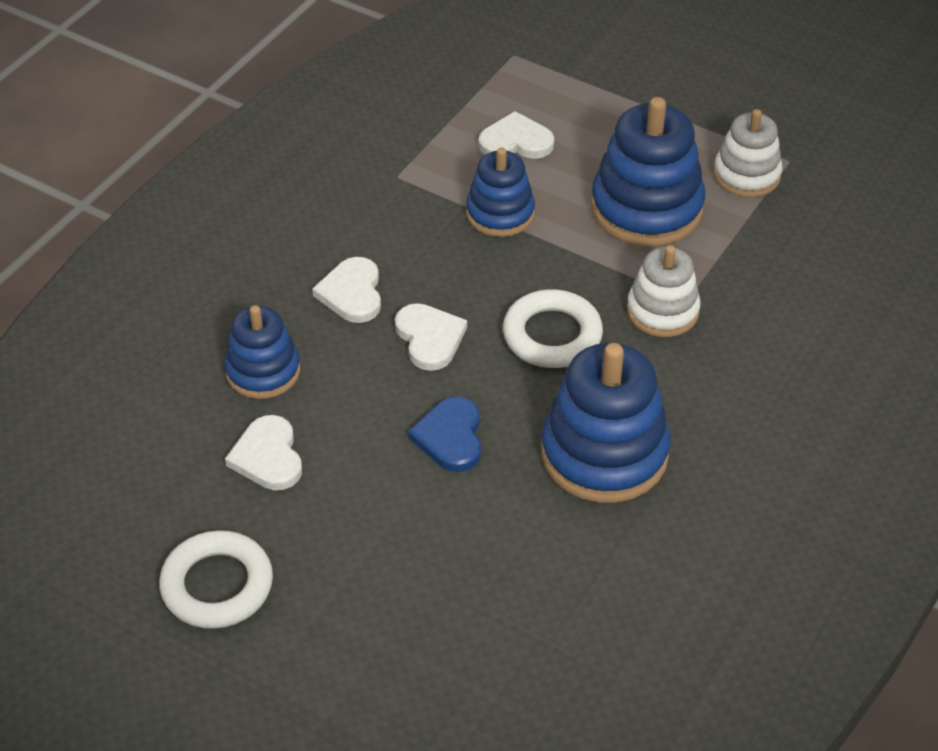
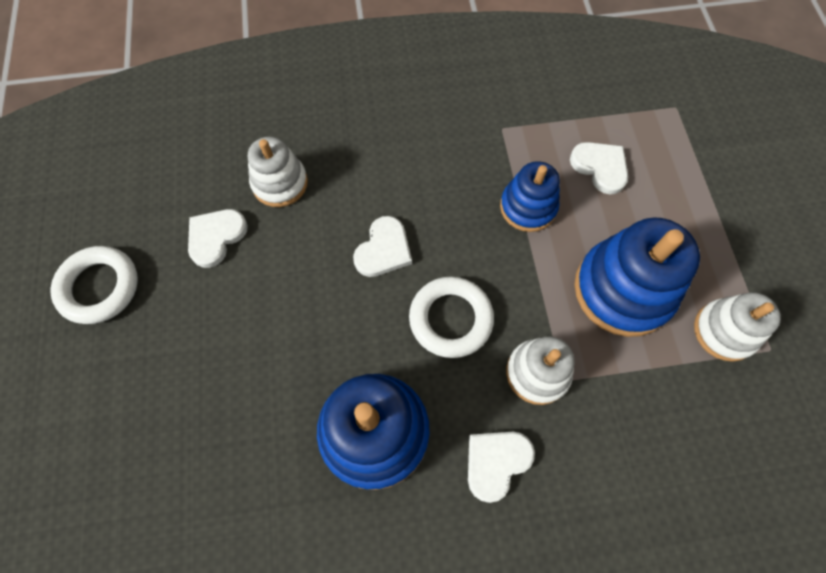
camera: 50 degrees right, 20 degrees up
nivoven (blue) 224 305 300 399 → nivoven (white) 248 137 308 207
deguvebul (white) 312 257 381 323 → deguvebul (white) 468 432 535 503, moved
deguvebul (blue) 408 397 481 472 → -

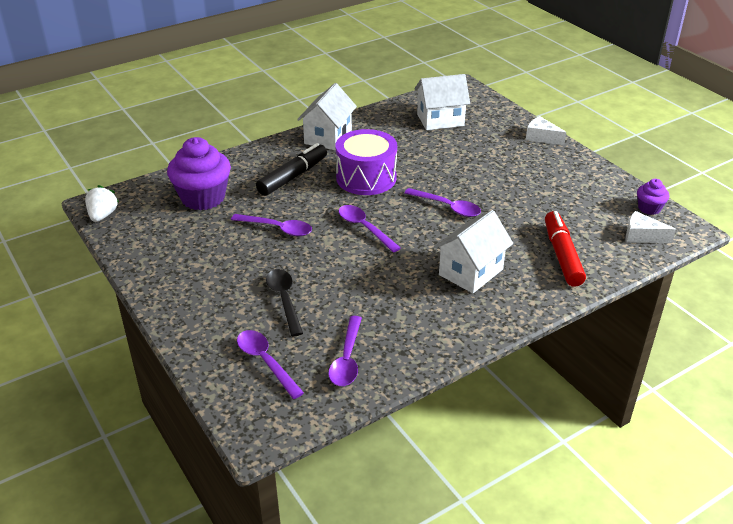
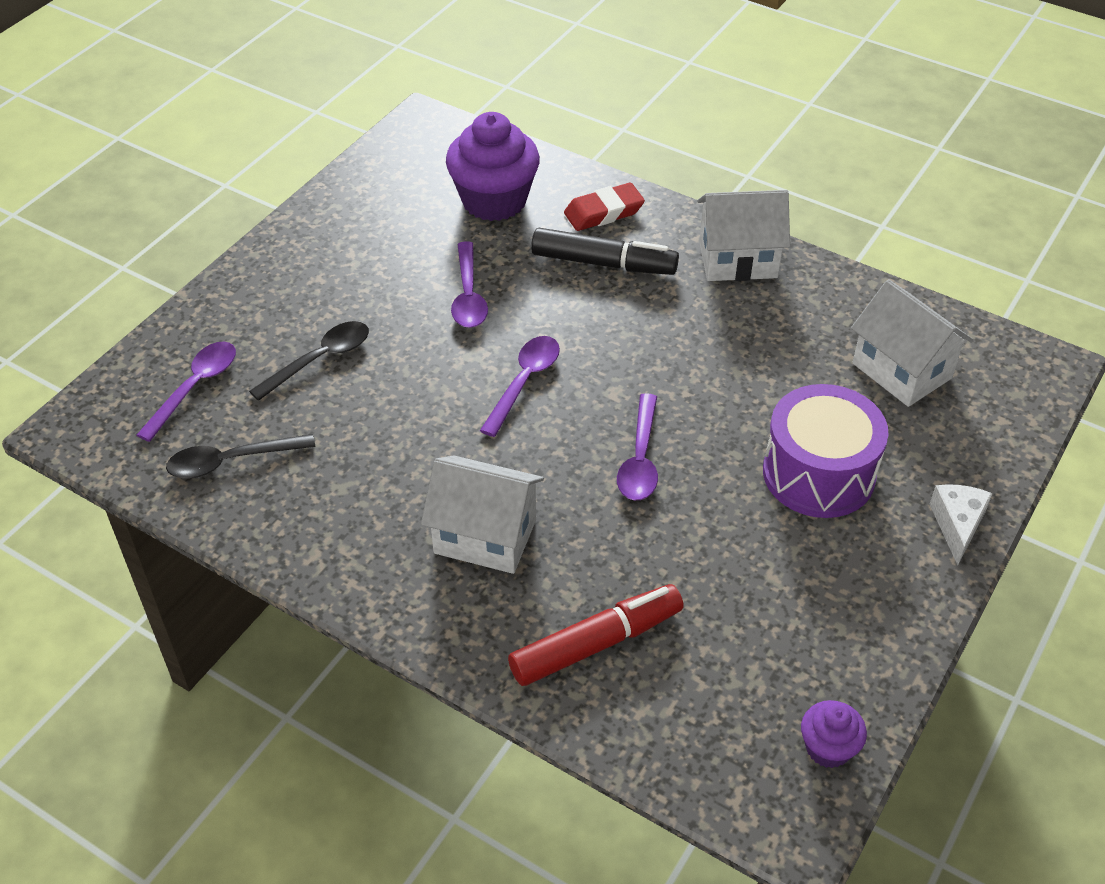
camera: 65 degrees right, 10 degrees up
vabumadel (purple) 328 316 362 386 → vabumadel (black) 166 434 316 479
- → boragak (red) 564 183 645 231
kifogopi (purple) 335 129 397 195 → kifogopi (purple) 763 384 889 518, moved
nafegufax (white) 85 185 120 222 → -
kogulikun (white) 626 211 676 243 → -

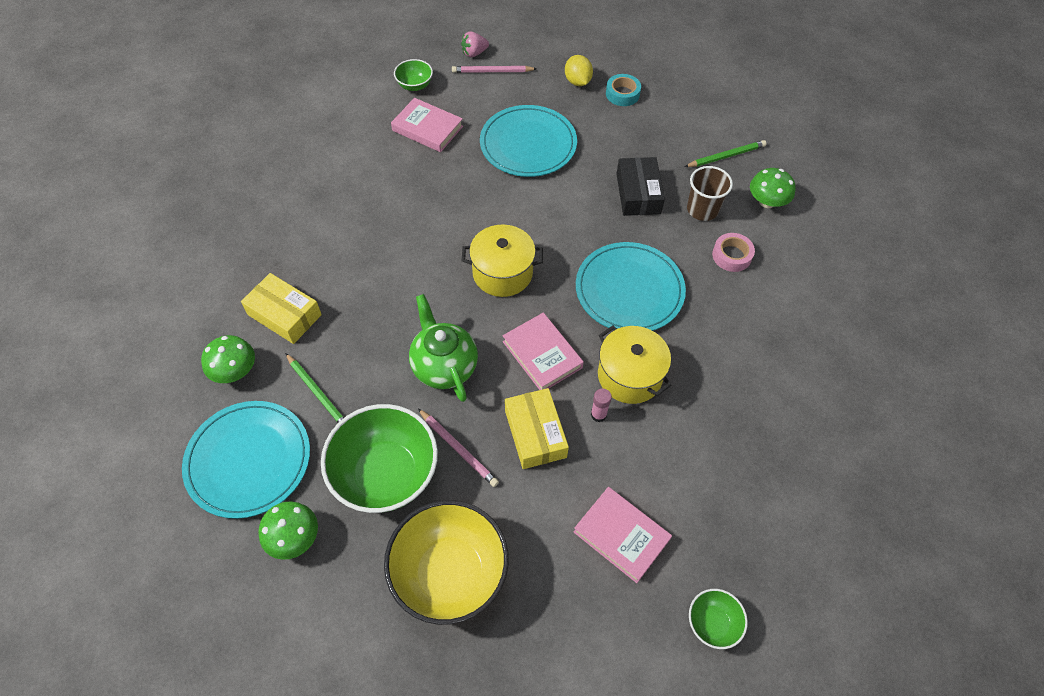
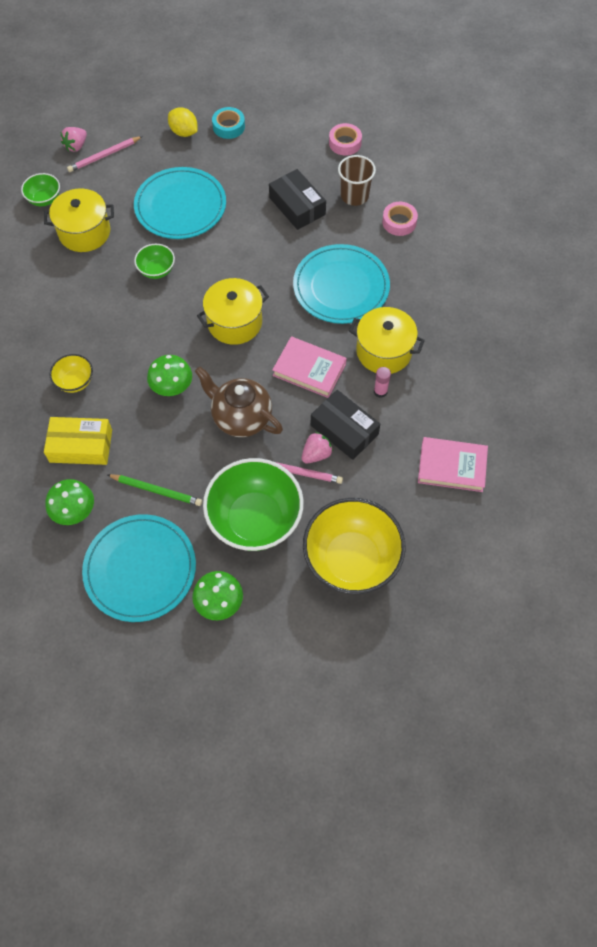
camera: 30 degrees left, 5 degrees up
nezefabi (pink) 391 98 463 152 → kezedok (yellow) 44 189 114 252
- → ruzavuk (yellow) 50 354 93 393
ruzavuk (green) 689 589 748 649 → ruzavuk (green) 134 244 175 279, moved
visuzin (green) 750 168 796 208 → visuzin (green) 147 355 192 396, moved
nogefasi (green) 409 294 478 402 → nogefasi (brown) 195 367 283 437
- → nafegufax (pink) 302 432 333 463
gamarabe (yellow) 505 388 569 469 → gamarabe (black) 311 390 380 460
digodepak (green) 684 140 767 167 → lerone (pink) 329 123 362 156

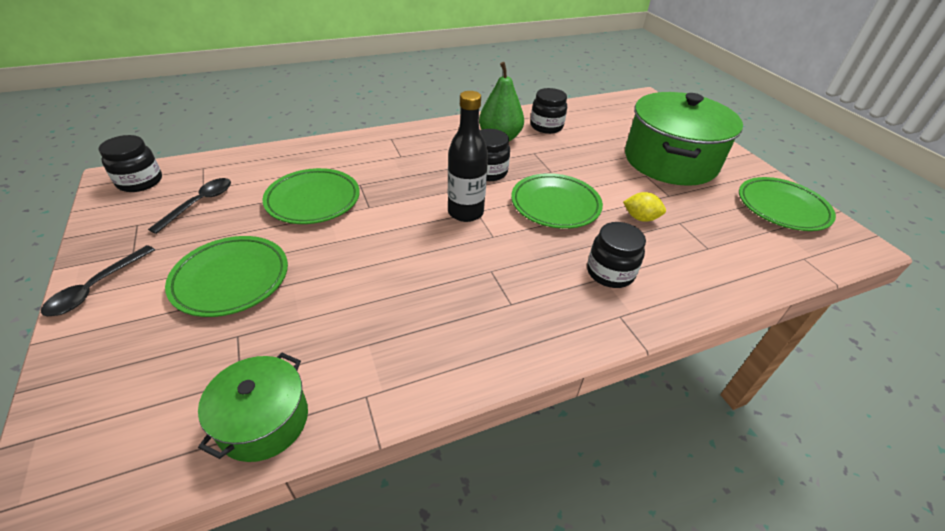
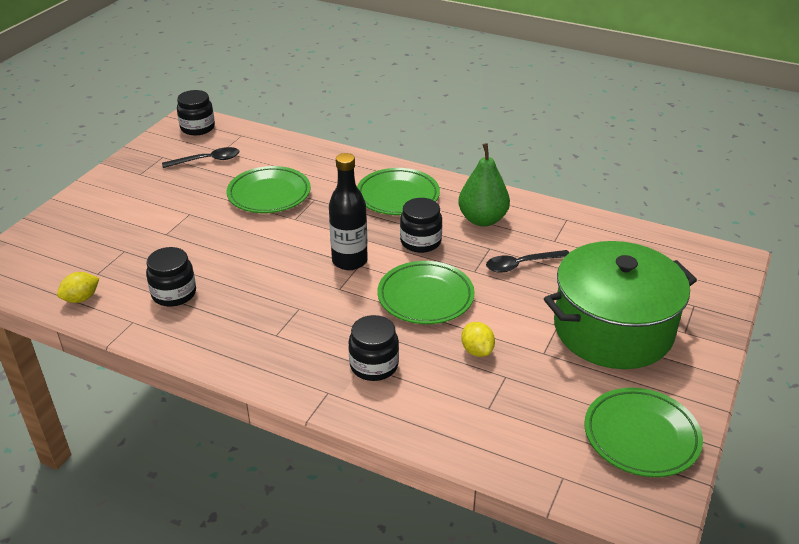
camera: 50 degrees right, 5 degrees down
kezedok (green) 198 353 308 462 → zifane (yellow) 57 272 99 303
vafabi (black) 530 88 567 134 → vafabi (black) 146 247 196 307, moved
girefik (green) 165 236 288 317 → girefik (green) 357 168 440 215, moved
vabumadel (black) 41 245 155 316 → vabumadel (black) 486 250 570 273, moved

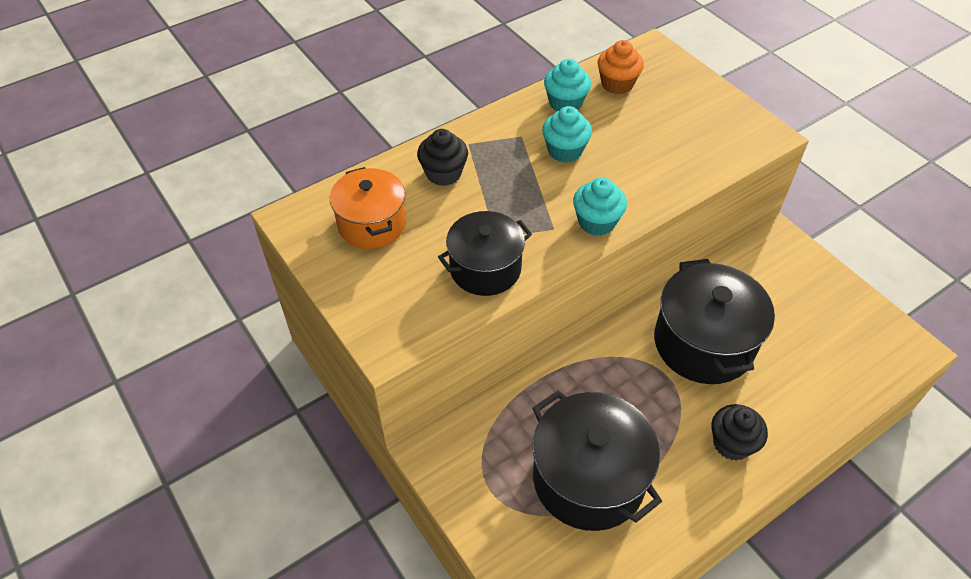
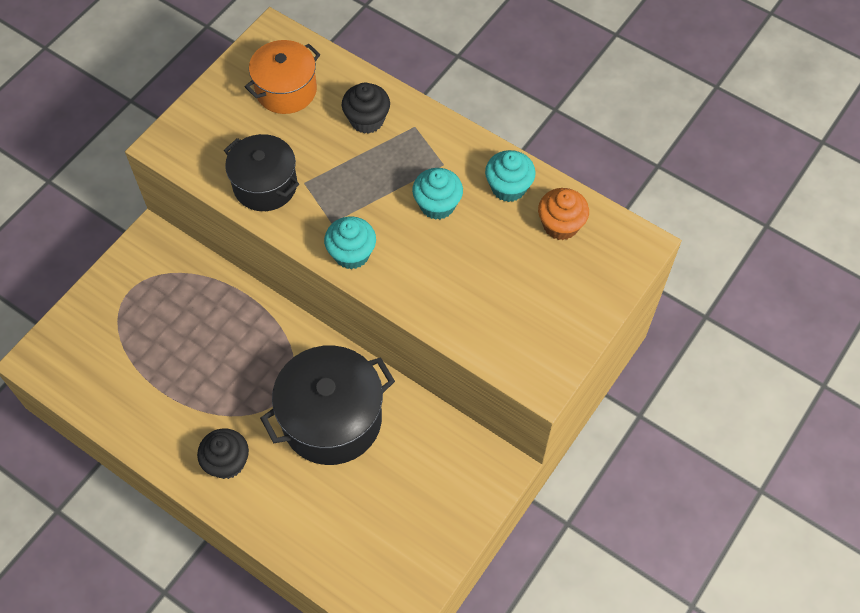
camera: 70 degrees right, 10 degrees up
kezedok (black) 533 390 662 531 → -

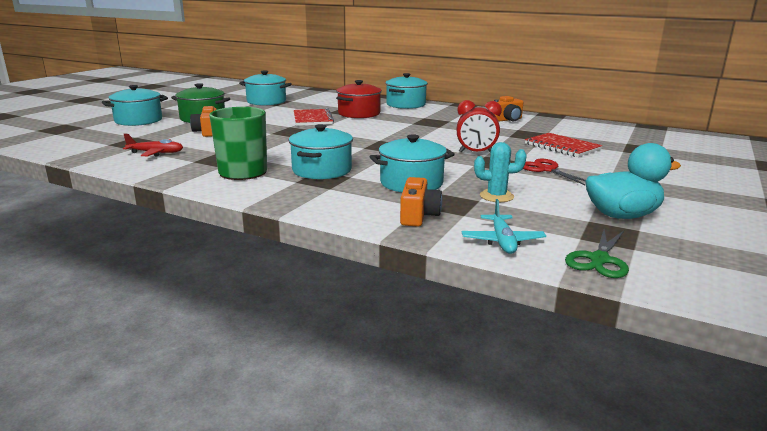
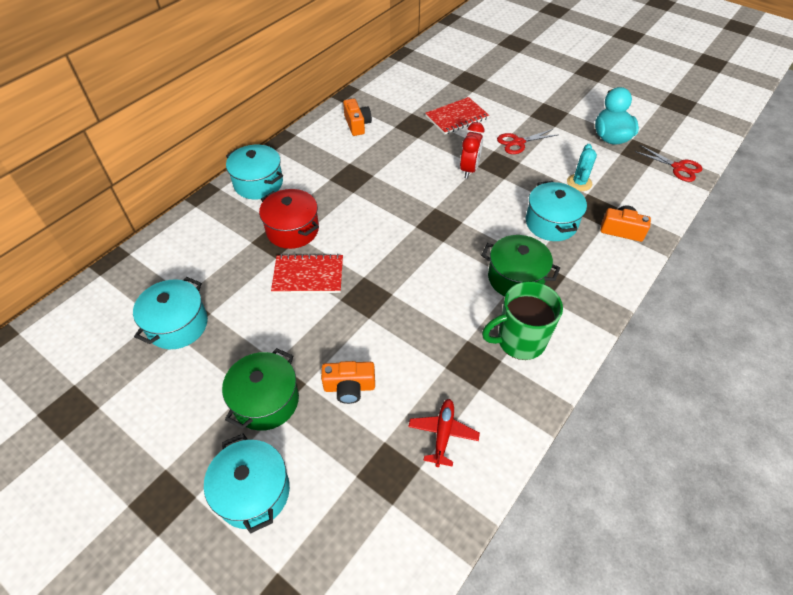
camera: 80 degrees left, 30 degrees up
kezedok (turquoise) 289 124 353 179 → kezedok (green) 481 235 560 296
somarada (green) 565 229 629 278 → somarada (red) 635 145 702 182
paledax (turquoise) 462 199 546 254 → -

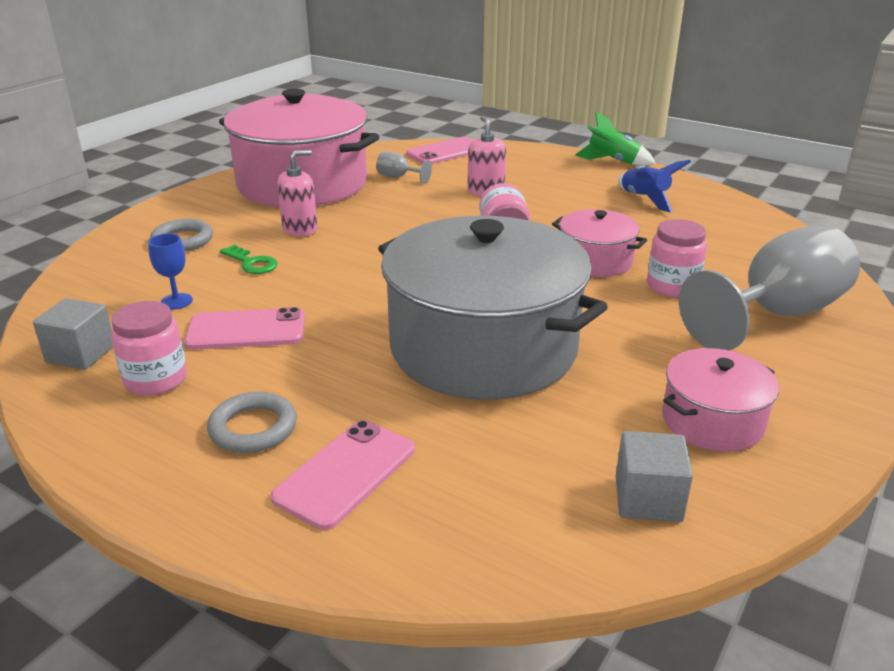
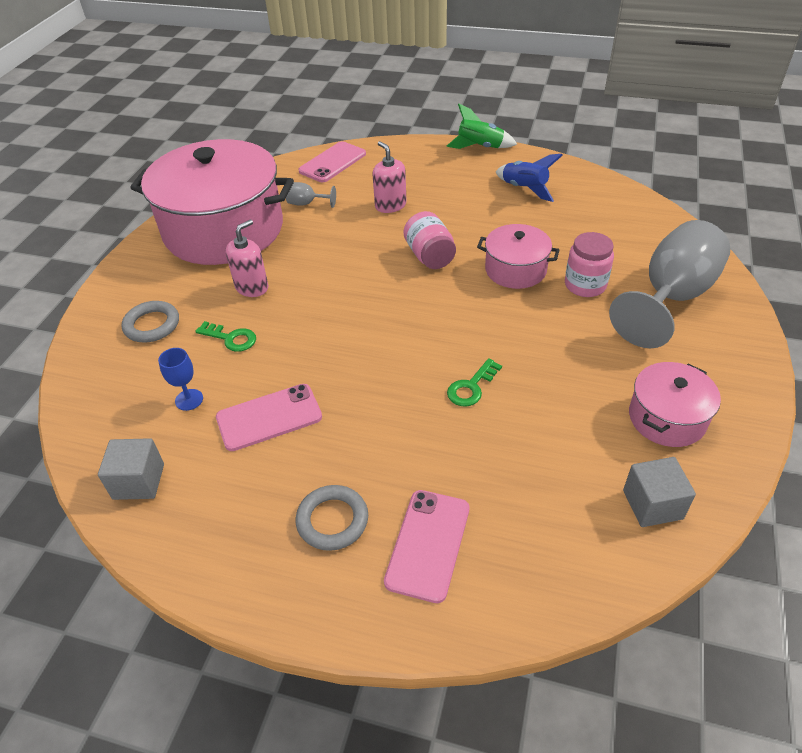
camera: 15 degrees left, 15 degrees up
kezedok (grey) 378 216 608 400 → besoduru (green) 447 358 502 407
vafabi (pink) 111 301 187 396 → -

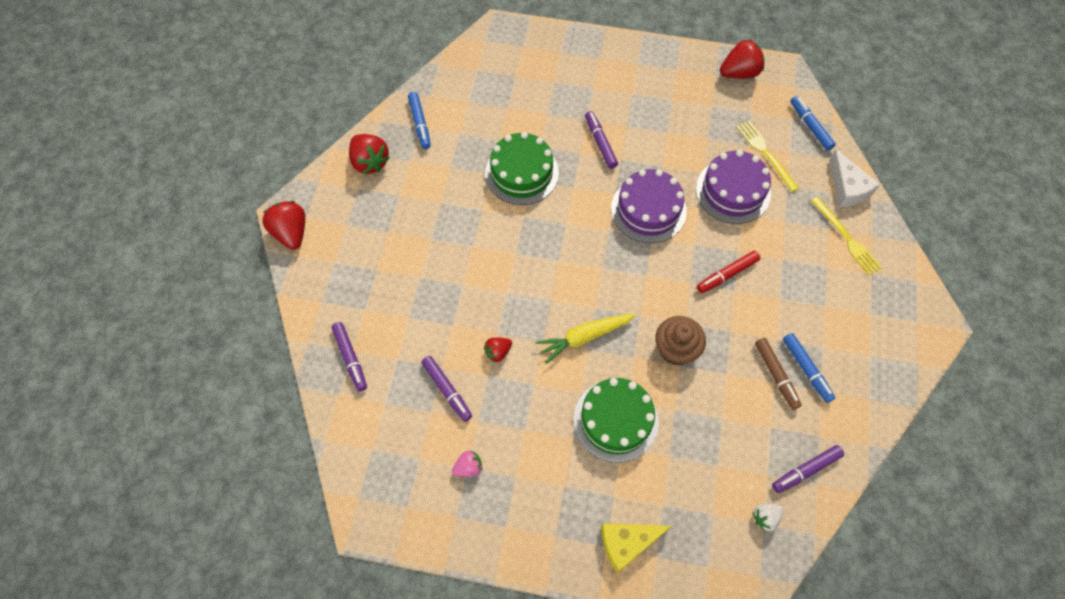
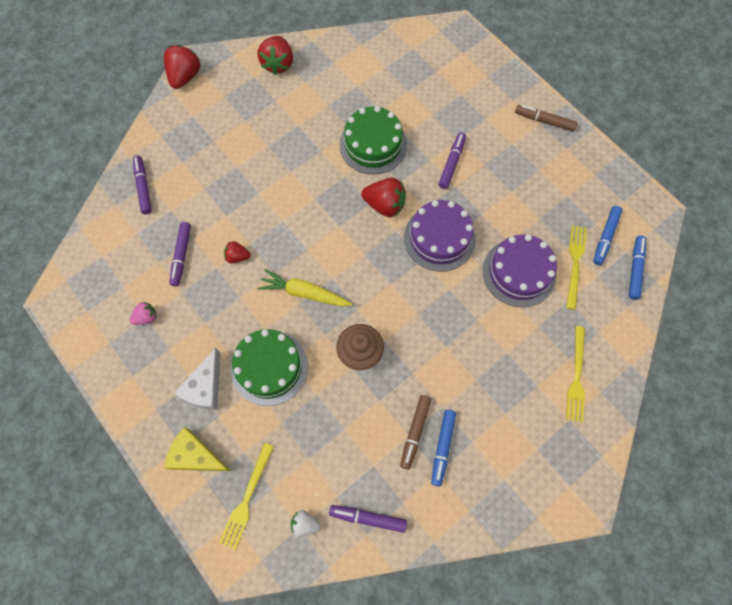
camera: 40 degrees right, 5 degrees up
nafegufax (pink) 452 450 482 477 → nafegufax (pink) 130 302 156 325, 45 degrees counterclockwise
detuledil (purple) 331 322 367 392 → detuledil (purple) 133 155 152 214, 150 degrees clockwise
kogulikun (white) 829 149 880 207 → kogulikun (white) 174 348 220 410, moved
- → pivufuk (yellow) 219 443 274 550
nafegufax (red) 720 39 764 78 → nafegufax (red) 361 178 406 217, moved
- → detuledil (brown) 515 105 578 131
detuledil (blue) 408 92 431 149 → detuledil (blue) 593 206 623 265, moved
detuledil (red) 697 251 760 293 → -

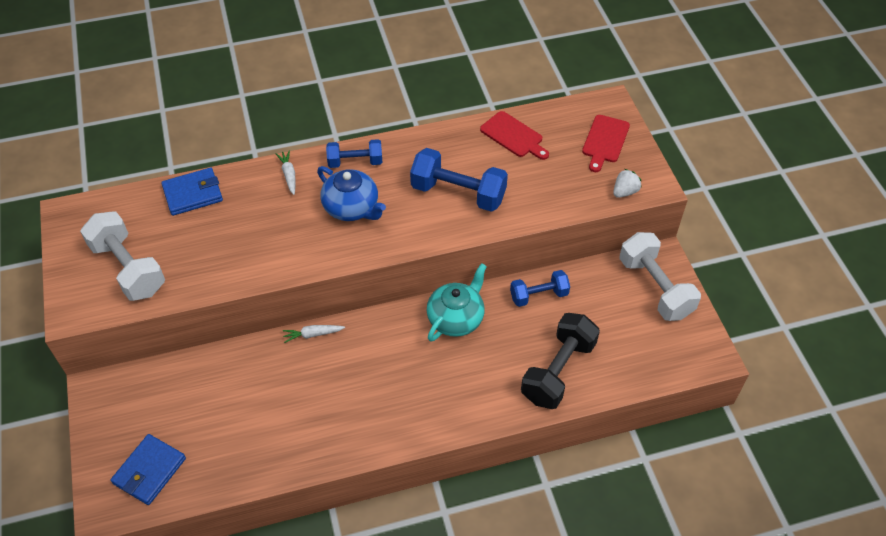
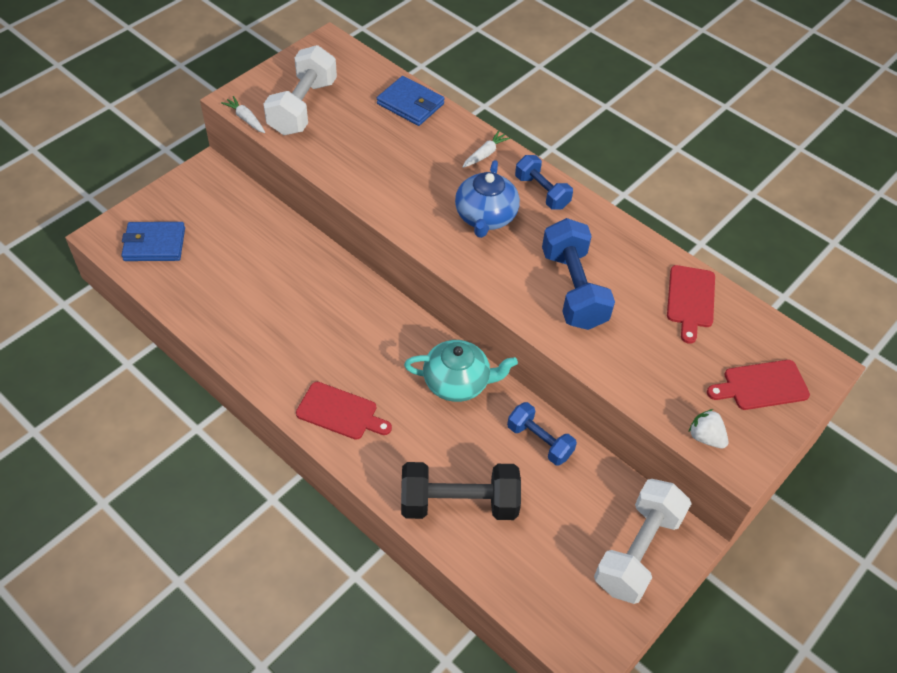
camera: 55 degrees right, 0 degrees up
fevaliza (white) 283 325 345 343 → fevaliza (white) 221 96 265 133, moved
- → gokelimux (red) 296 382 392 440
nafegufax (white) 613 169 641 198 → nafegufax (white) 689 409 729 448, 150 degrees counterclockwise

